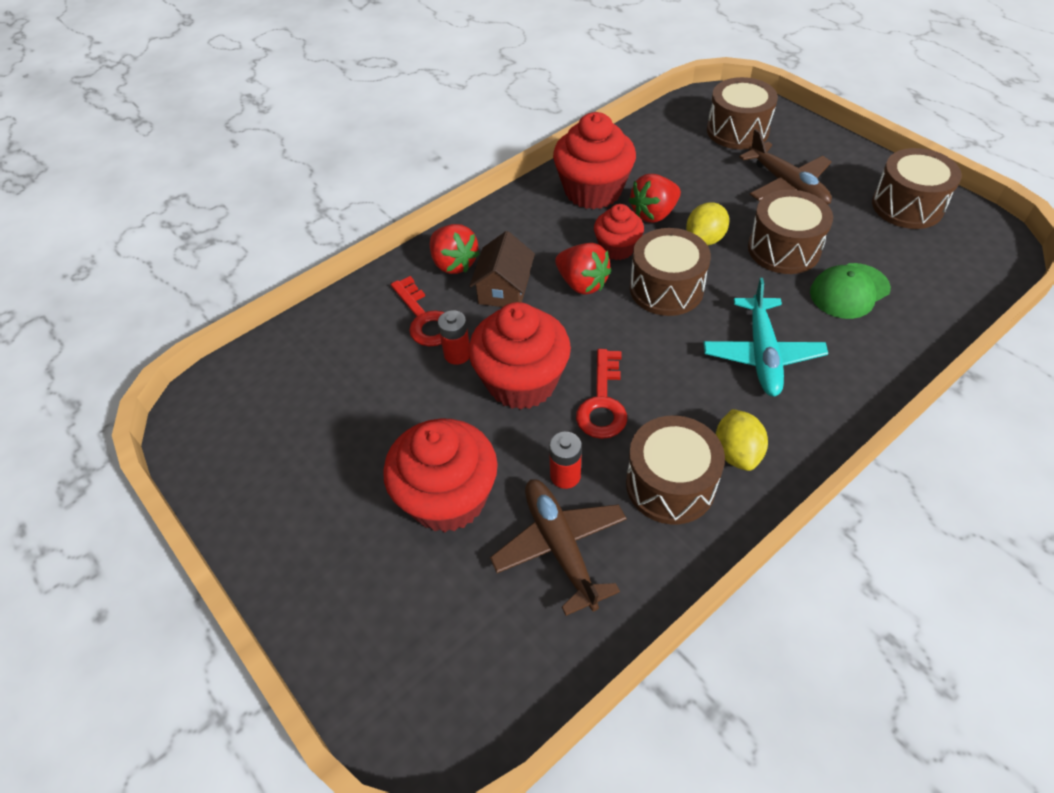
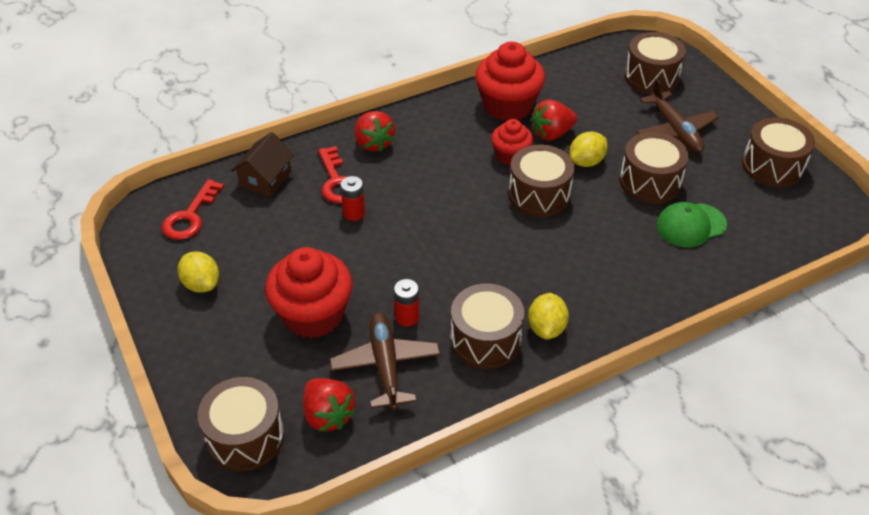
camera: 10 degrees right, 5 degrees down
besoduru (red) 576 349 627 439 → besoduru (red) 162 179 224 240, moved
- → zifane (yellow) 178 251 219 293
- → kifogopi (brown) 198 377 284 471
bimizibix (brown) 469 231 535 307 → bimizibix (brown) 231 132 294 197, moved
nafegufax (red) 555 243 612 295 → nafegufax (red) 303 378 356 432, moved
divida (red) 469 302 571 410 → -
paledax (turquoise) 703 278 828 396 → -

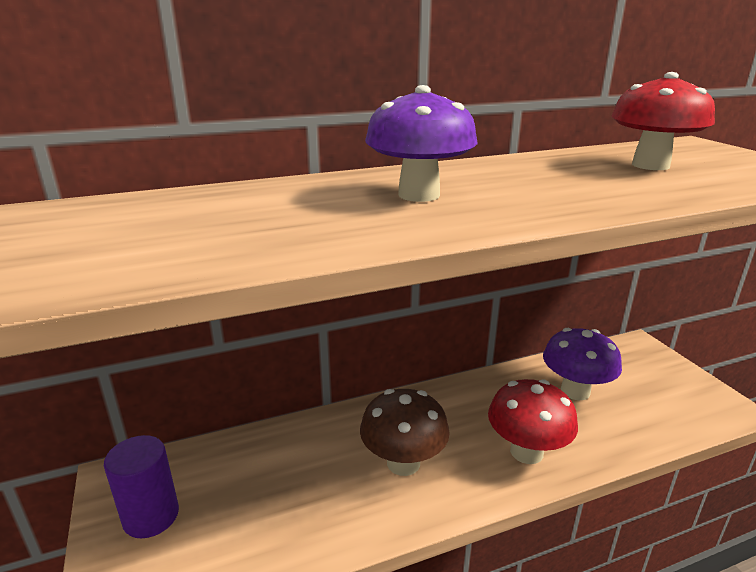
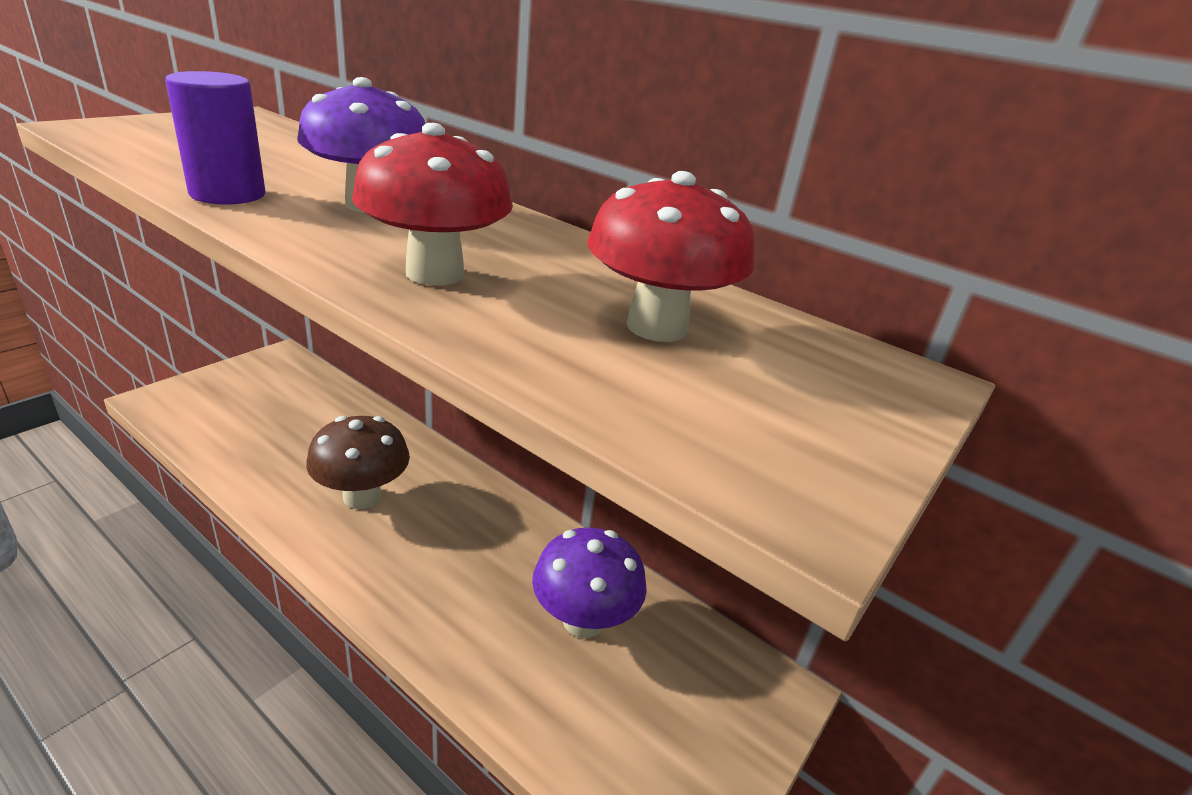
camera: 55 degrees right, 5 degrees up
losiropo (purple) 104 435 179 538 → losiropo (purple) 165 71 265 205, moved
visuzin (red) 488 379 578 464 → visuzin (red) 352 123 513 285, moved

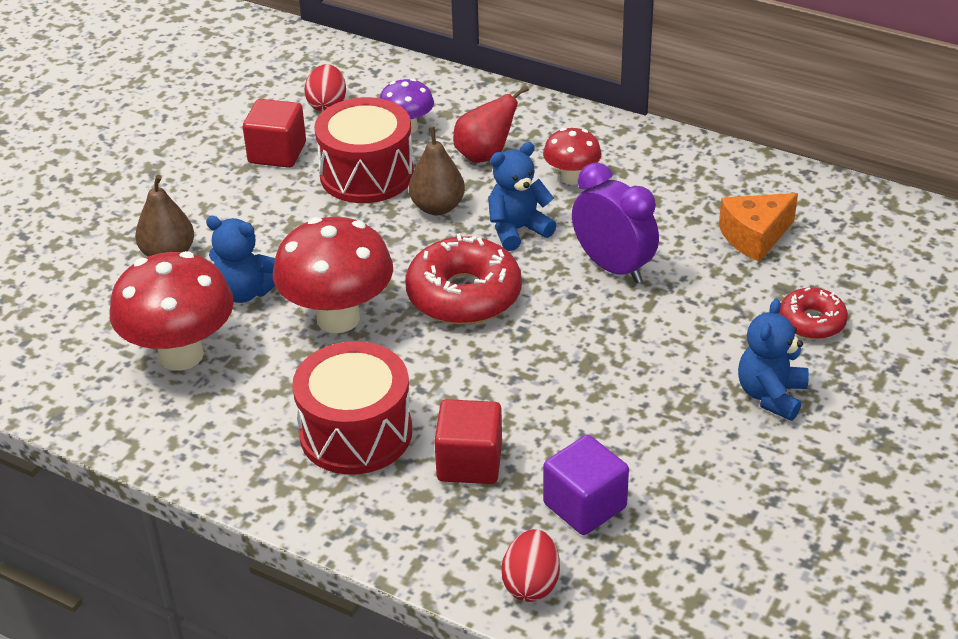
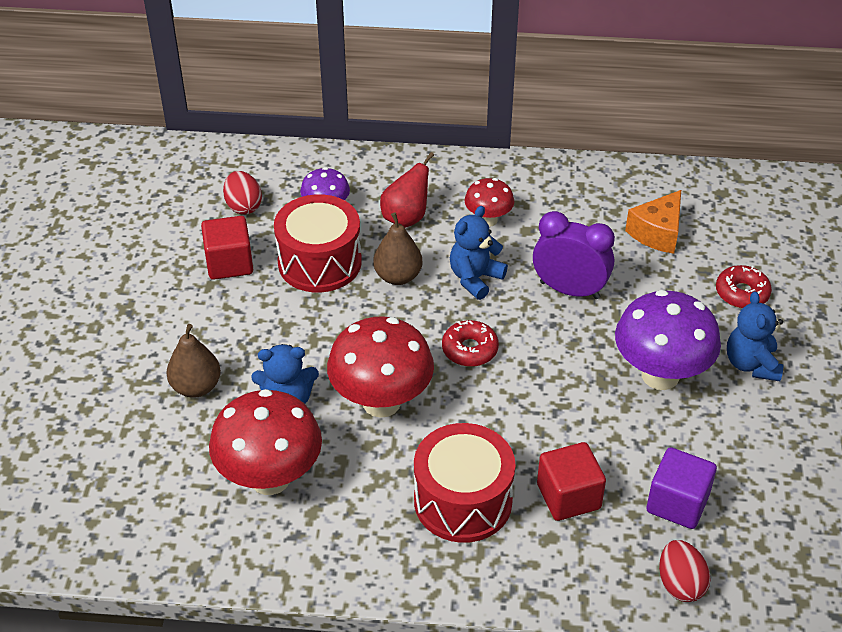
camera: 25 degrees left, 5 degrees up
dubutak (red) 406 233 522 325 → dubutak (red) 442 320 499 367, x0.57
- → visuzin (purple) 615 290 721 390

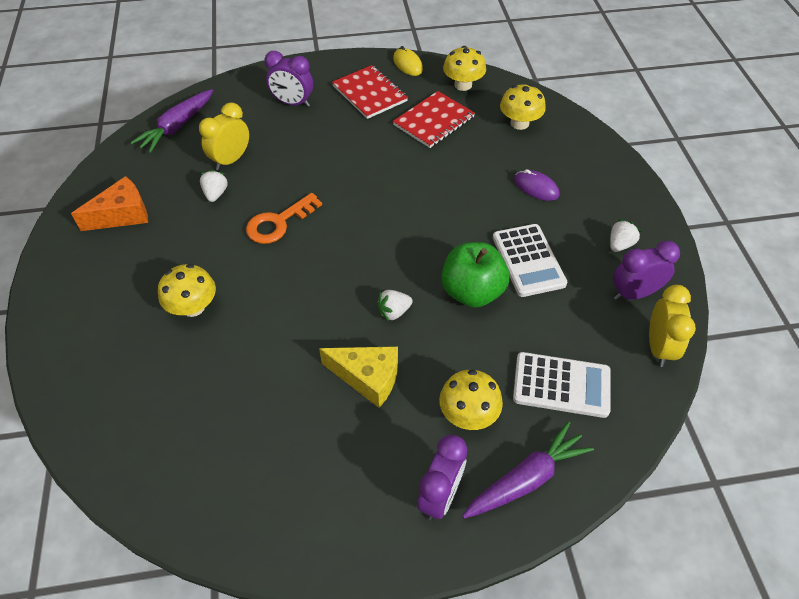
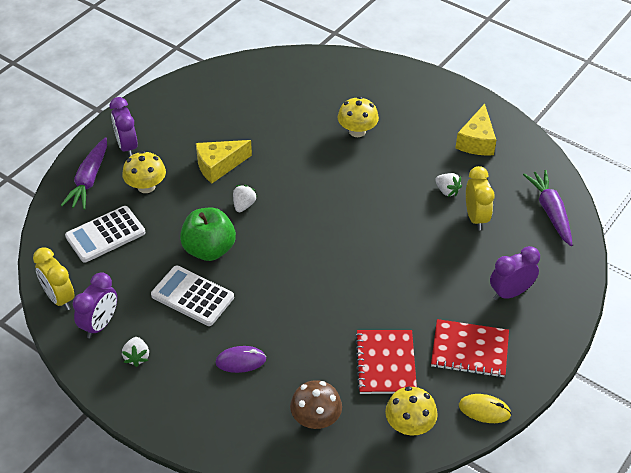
camera: 135 degrees right, 5 degrees down
visuzin (yellow) 500 84 546 130 → visuzin (brown) 290 380 342 429
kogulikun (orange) 71 176 148 231 → kogulikun (yellow) 456 104 496 155
besoduru (orange) 246 193 322 244 → -

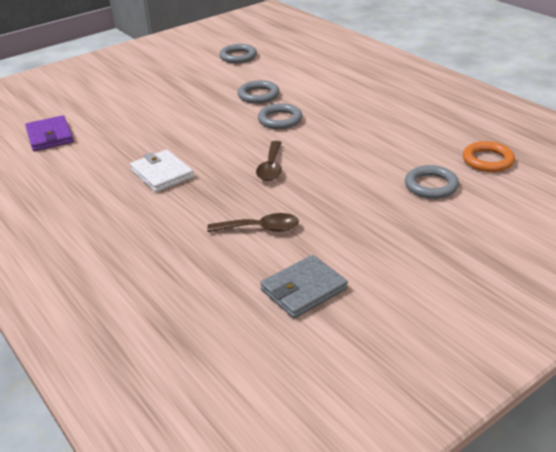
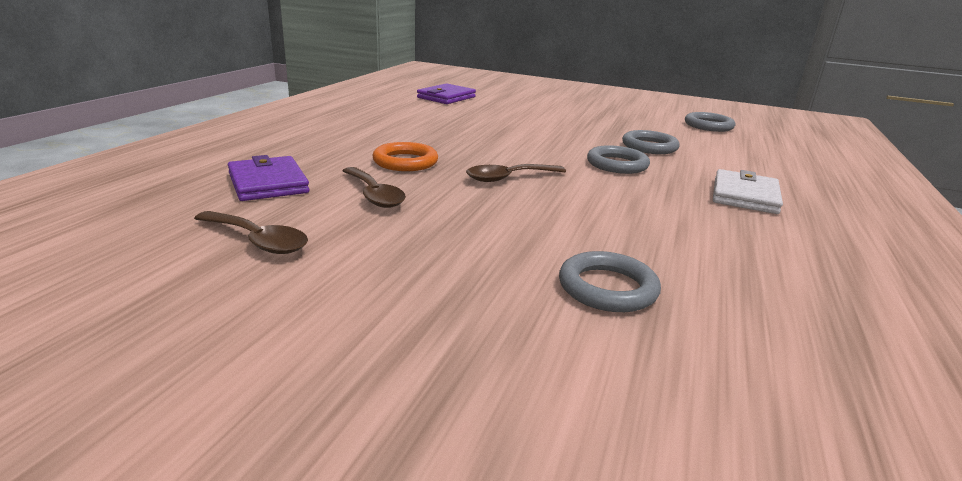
camera: 55 degrees right, 10 degrees down
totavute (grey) 260 255 348 319 → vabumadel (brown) 194 211 308 254
- → totavute (purple) 228 155 310 201
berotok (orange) 463 141 515 172 → berotok (orange) 373 142 438 171, moved
totavute (white) 130 149 194 192 → totavute (white) 713 169 783 214, moved

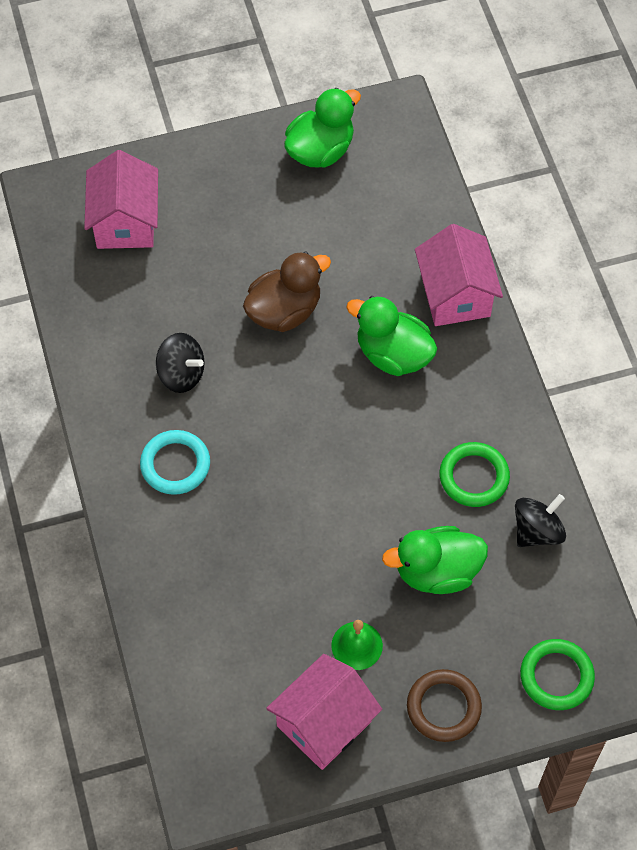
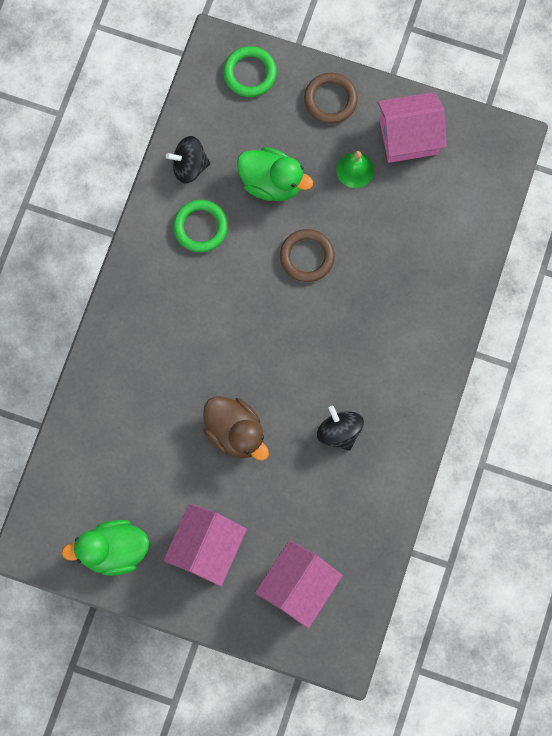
camera: 145 degrees left, 15 degrees up
bimizibix (pink) 415 224 503 326 → bimizibix (pink) 163 504 247 586, moved
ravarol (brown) 243 252 331 332 → ravarol (brown) 203 396 269 461, 135 degrees counterclockwise
- → berotok (brown) 280 229 335 282
berotok (turquoise) 140 430 210 495 → -
ravarol (green) 346 296 438 376 → -

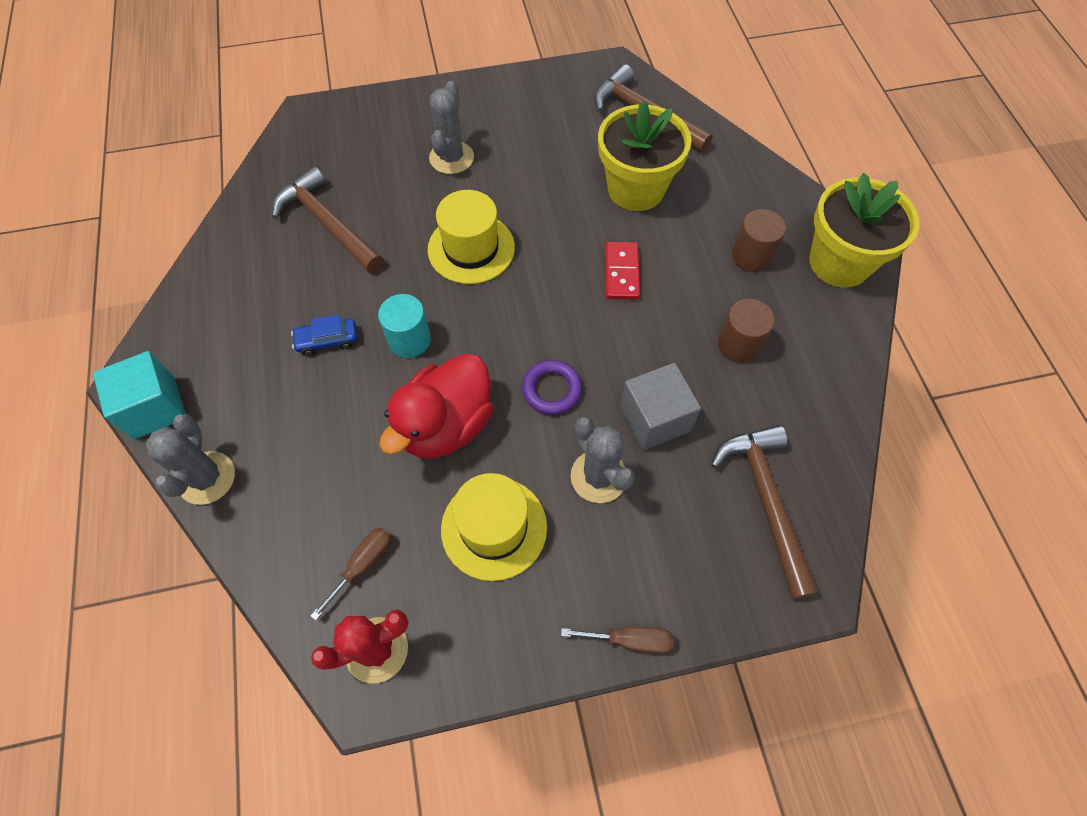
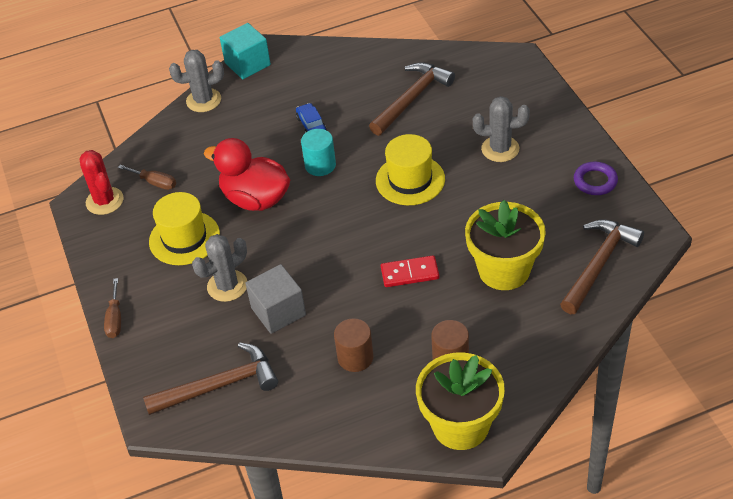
camera: 85 degrees right, 15 degrees down
berotok (purple) 522 360 582 415 → berotok (purple) 574 162 618 195, moved

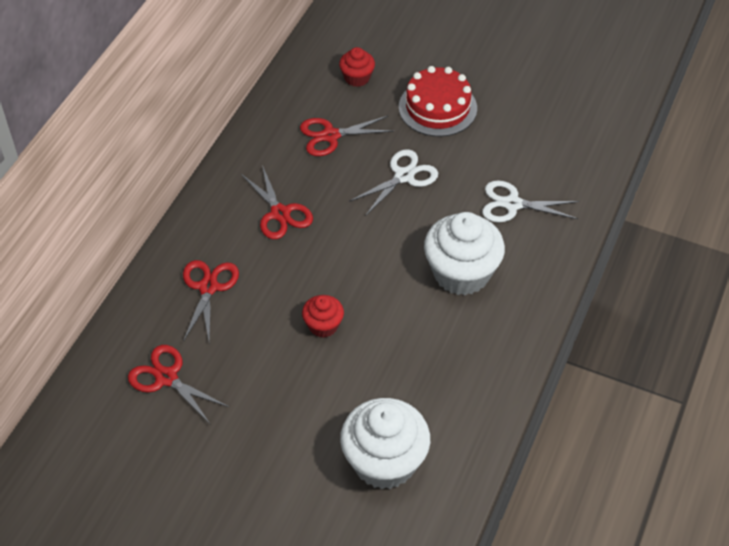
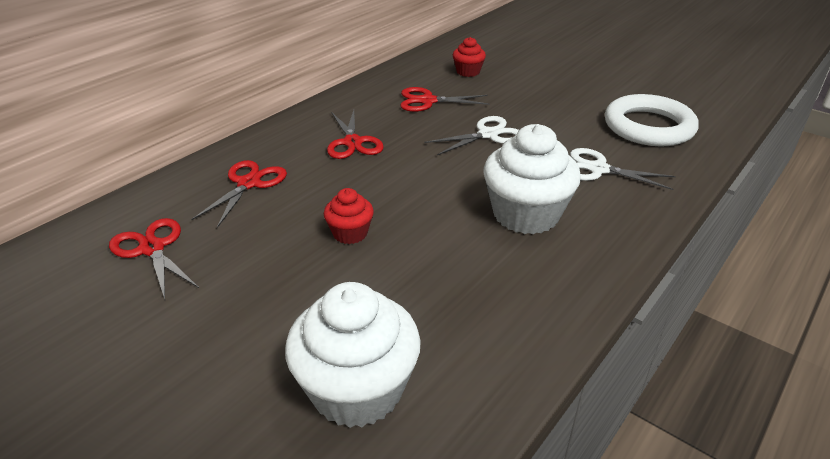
camera: 15 degrees right, 15 degrees down
- → berotok (white) 605 94 699 146
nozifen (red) 399 66 477 137 → -

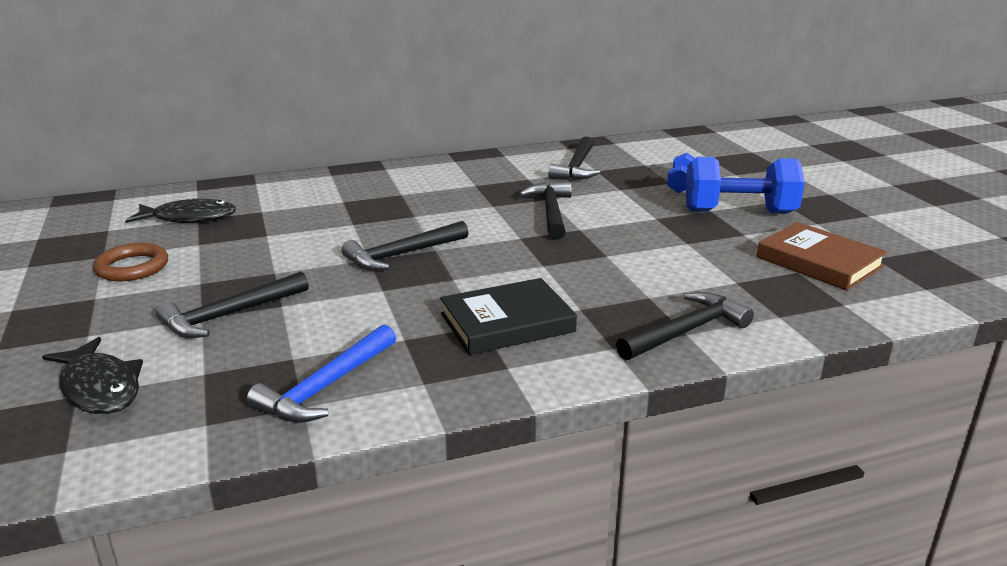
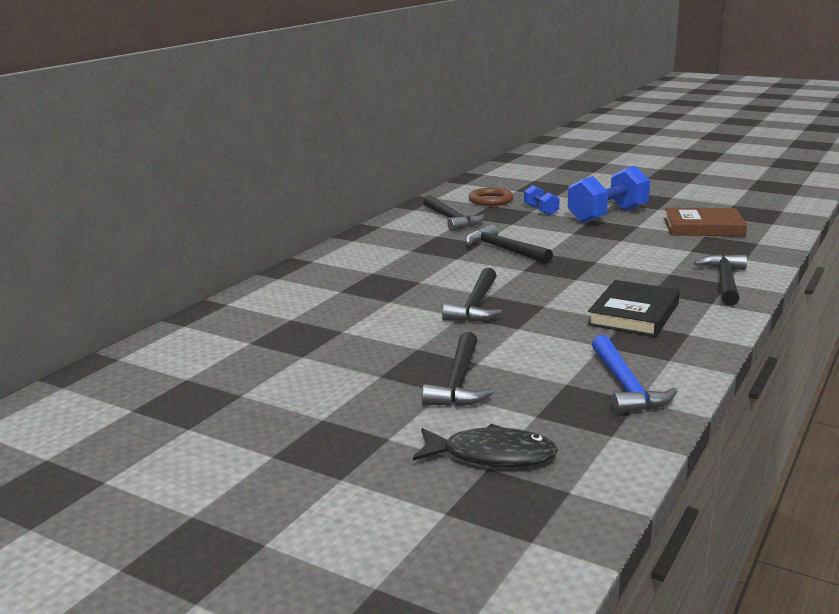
camera: 40 degrees left, 5 degrees down
berotok (brown) 93 243 168 281 → berotok (brown) 469 187 513 206, moved
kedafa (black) 125 198 236 223 → -

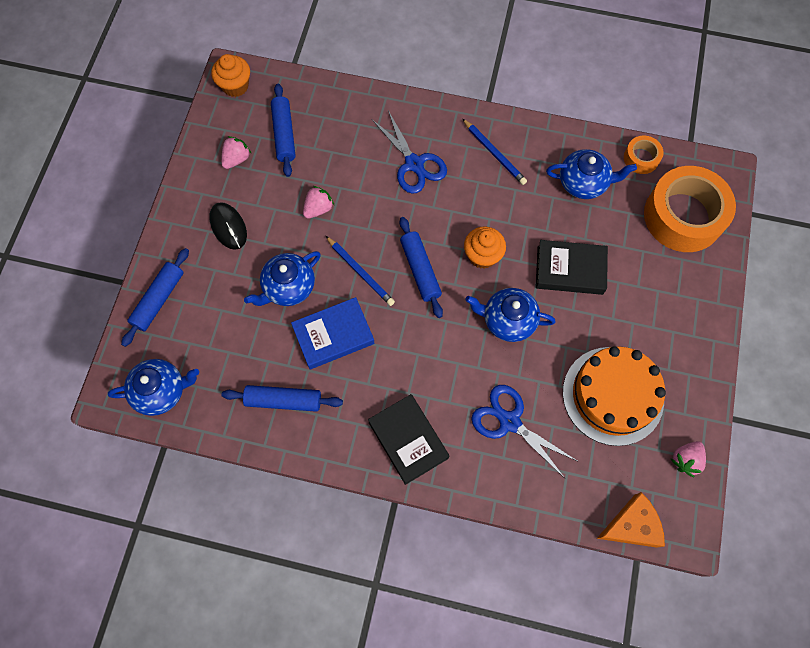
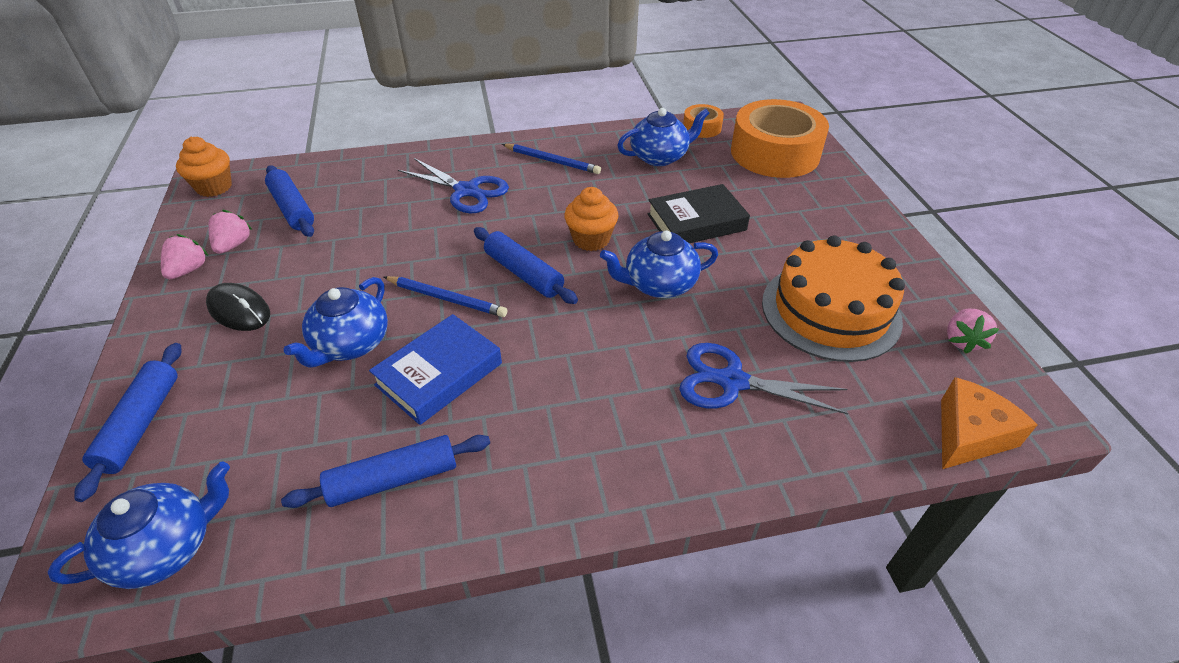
camera: 25 degrees left, 25 degrees down
nafegufax (pink) 303 186 335 219 → nafegufax (pink) 161 234 209 279, moved
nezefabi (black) 368 394 449 485 → -

